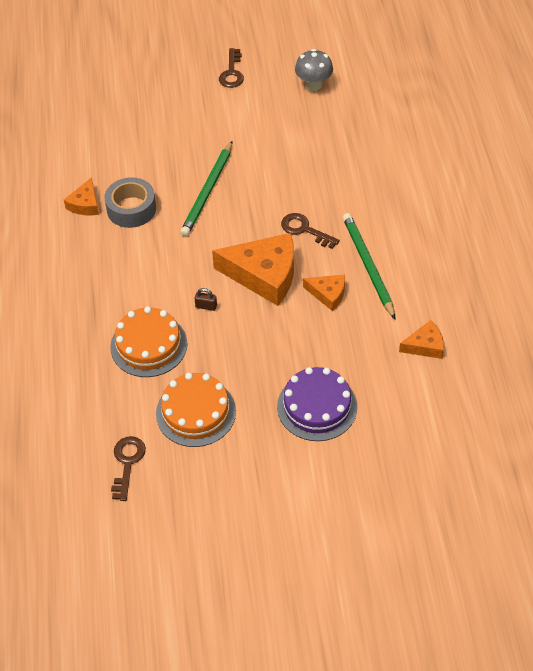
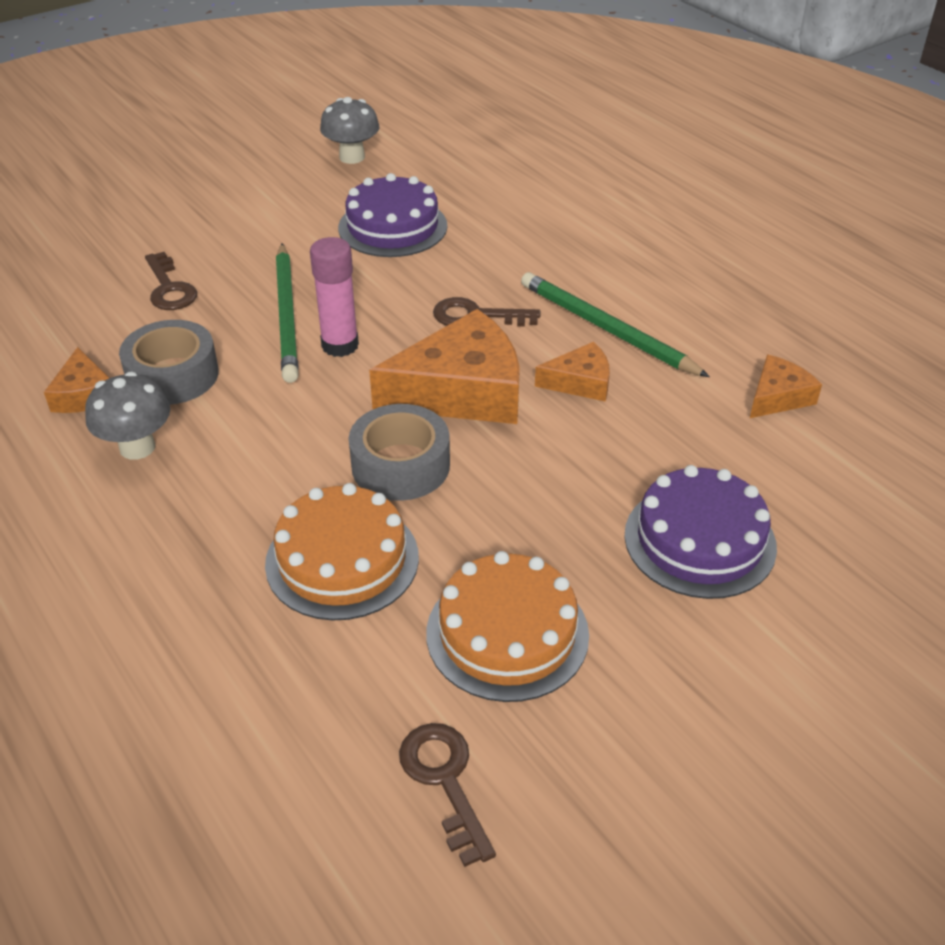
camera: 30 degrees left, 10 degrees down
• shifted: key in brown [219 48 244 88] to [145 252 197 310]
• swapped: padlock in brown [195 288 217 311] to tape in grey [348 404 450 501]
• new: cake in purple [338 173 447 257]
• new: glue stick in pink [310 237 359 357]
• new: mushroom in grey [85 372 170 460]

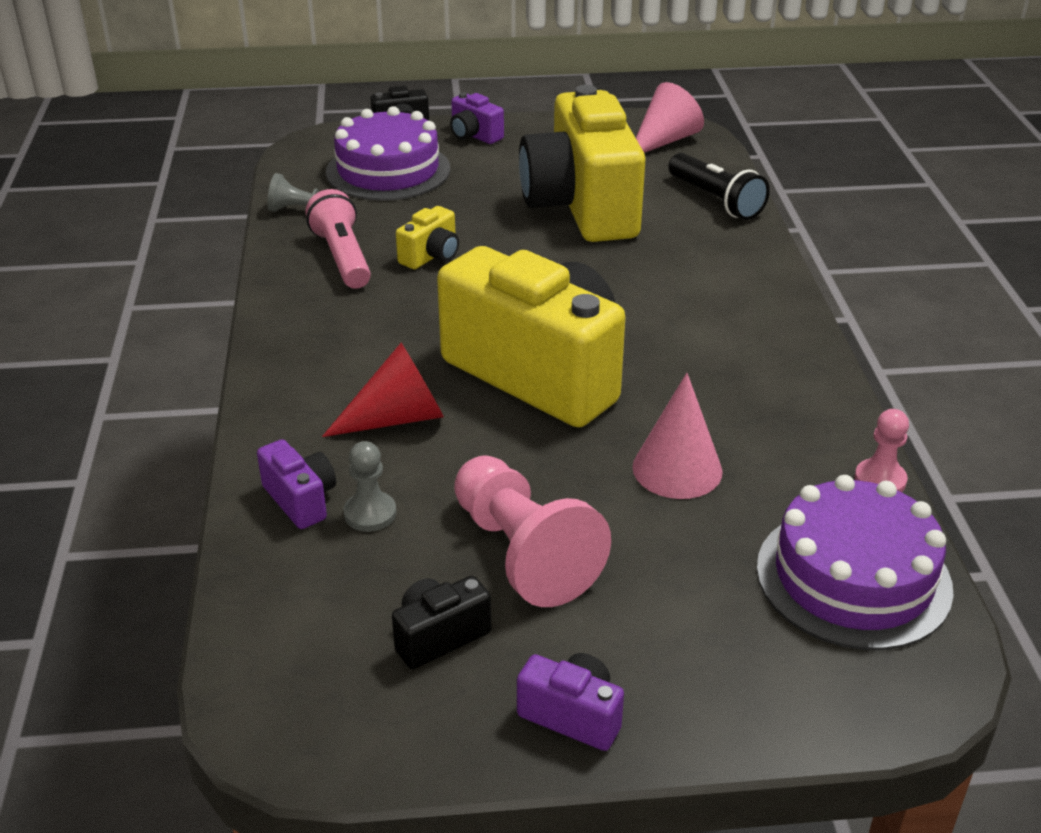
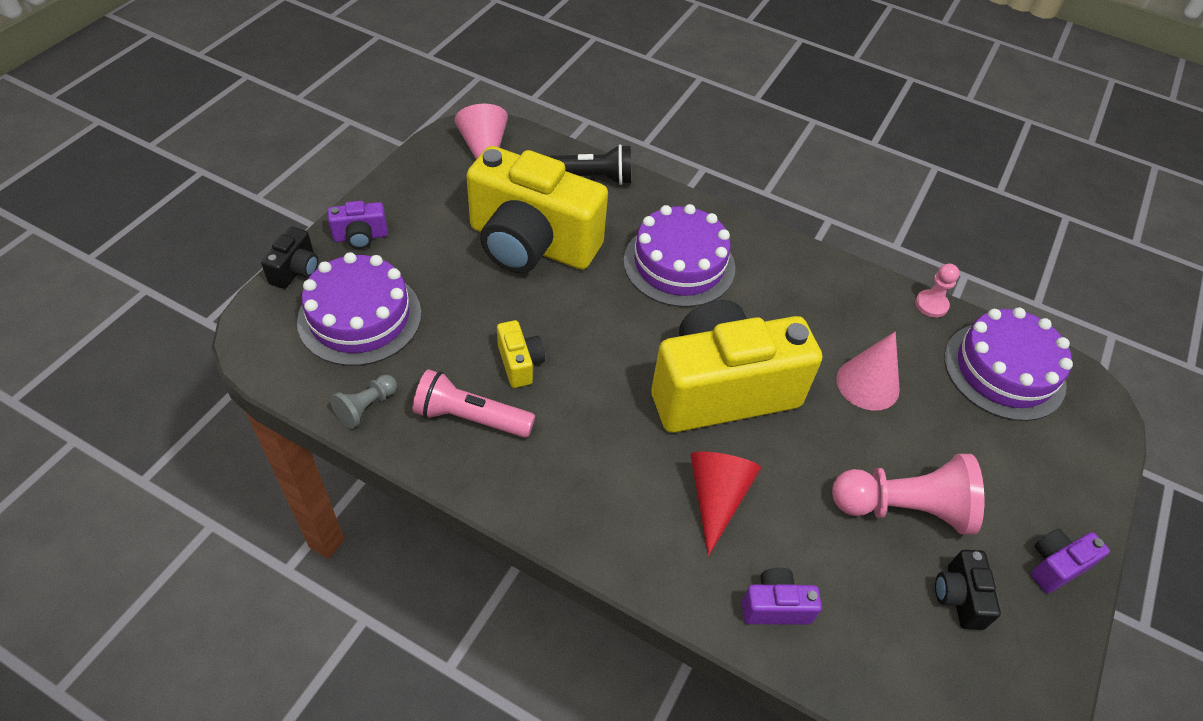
camera: 60 degrees left, 15 degrees up
• gone: pawn in grey [344 441 396 532]
• new: cake in purple [623 204 735 307]

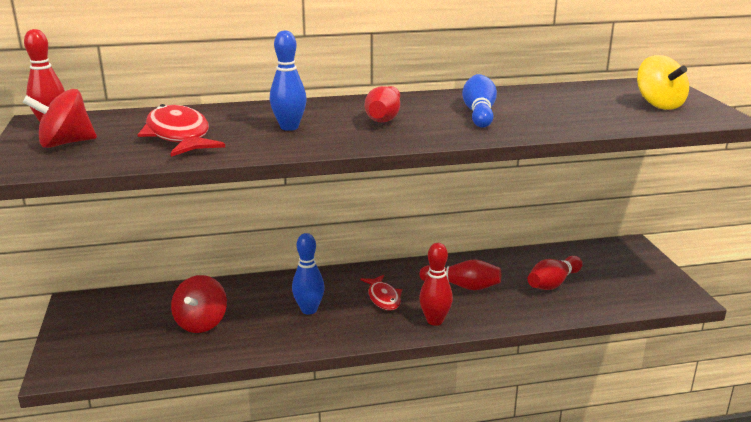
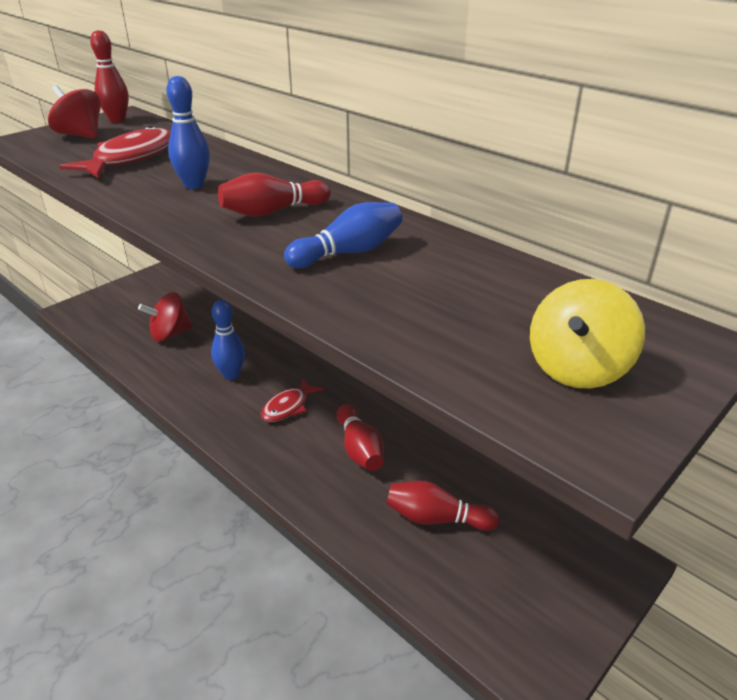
camera: 55 degrees right, 10 degrees up
• gone: bowling pin in red [419 243 453 326]

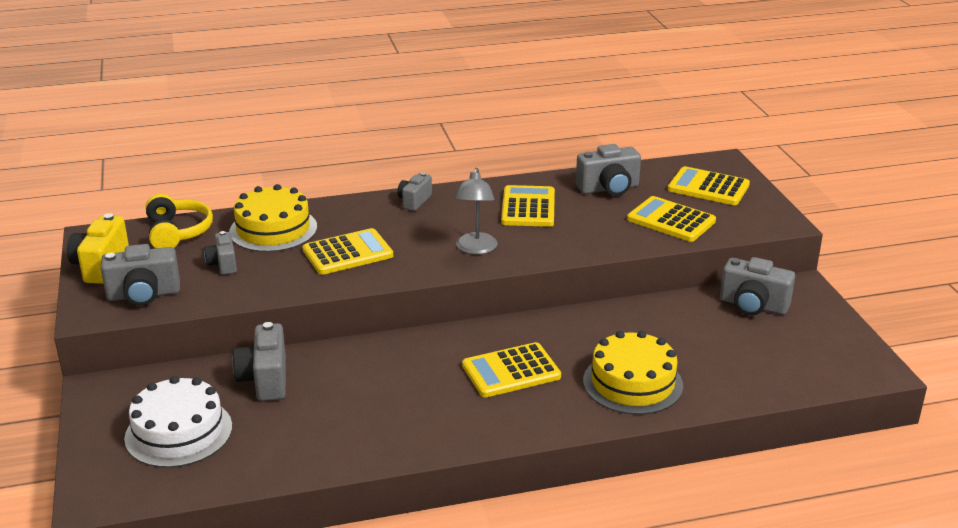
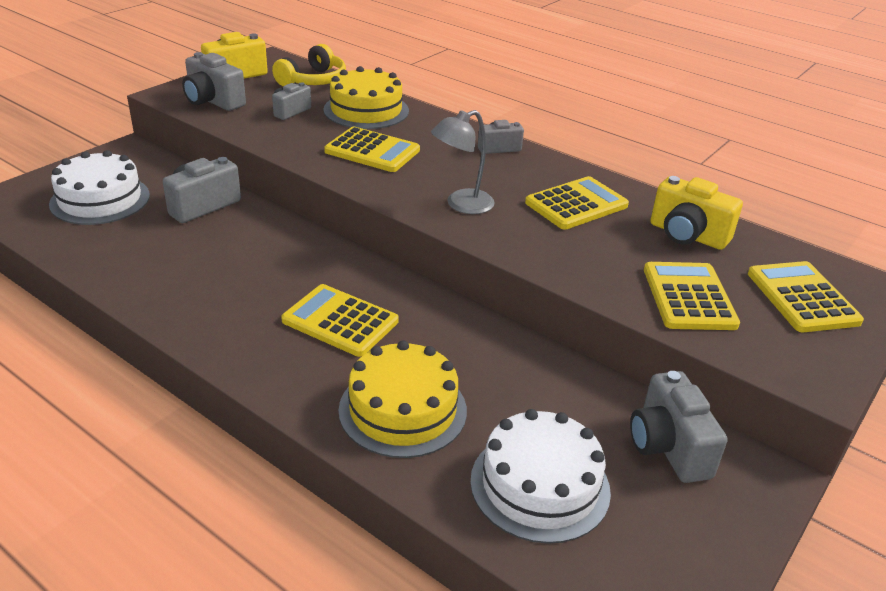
camera: 50 degrees right, 5 degrees up
• repainted: camera in grey [576 144 641 196] to camera in yellow [650 176 743 250]
• new: cake in white [470 409 611 544]

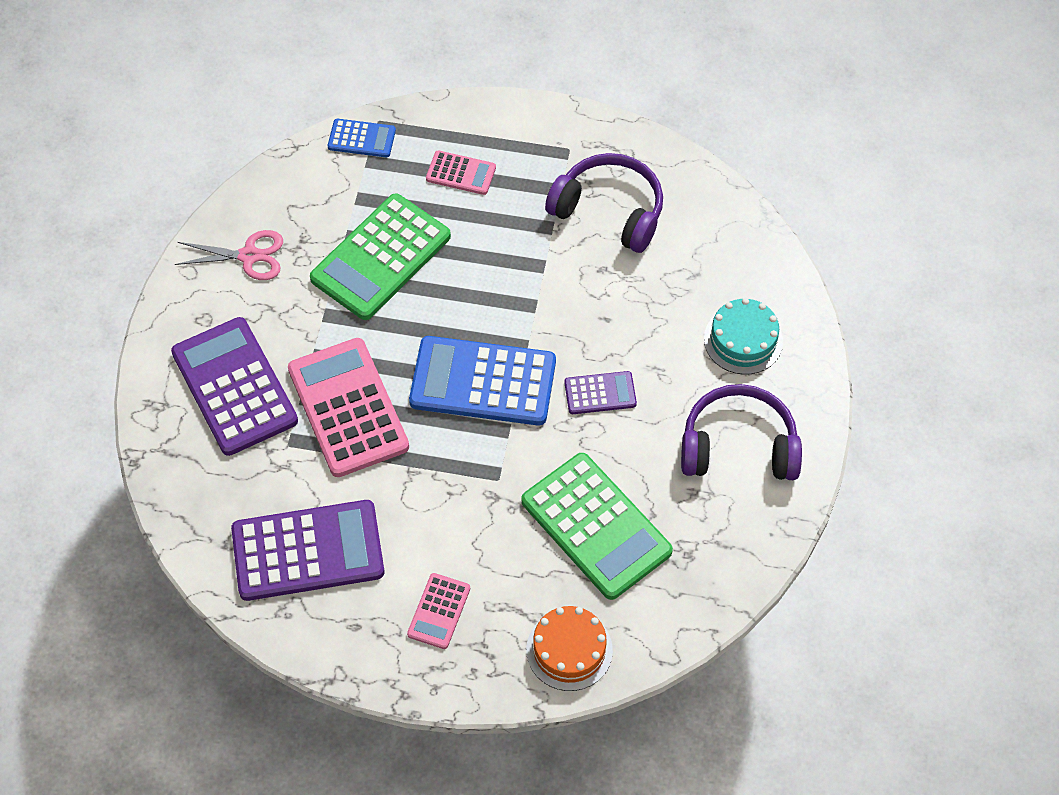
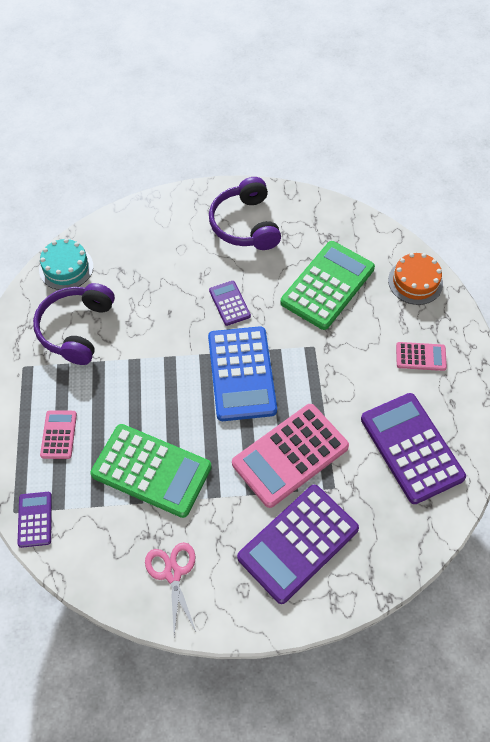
camera: 105 degrees left, 0 degrees up
• repainted: calculator in blue [328 119 396 157] to calculator in purple [18 492 52 548]
• shifted: cake in turquoise [704 298 783 375] to [39 238 93 290]

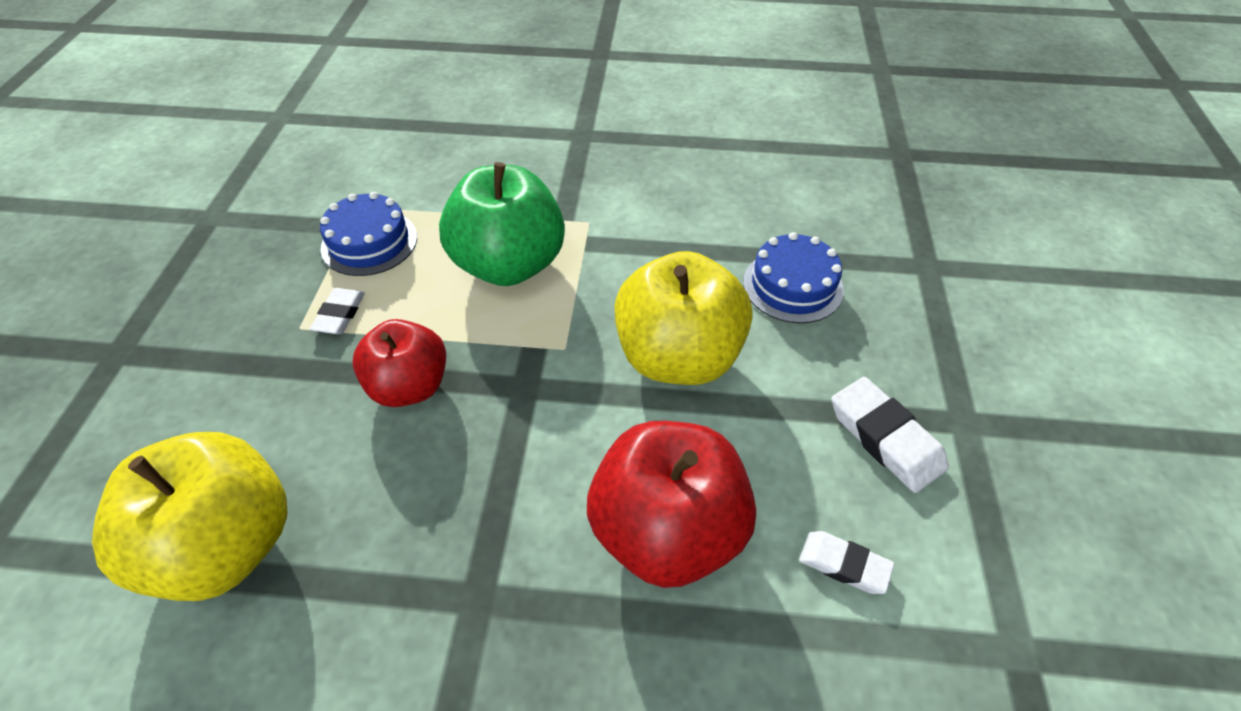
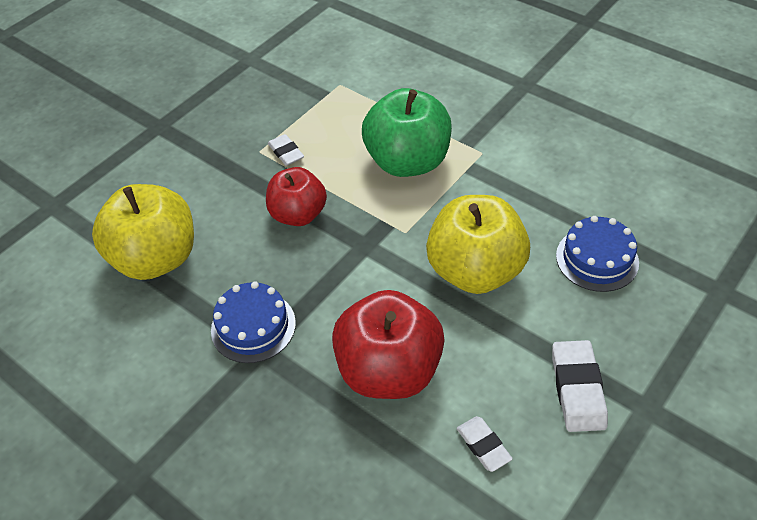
camera: 35 degrees right, 0 degrees up
• shifted: cake in blue [320 192 417 276] to [211 281 296 363]
• rotated: eraser in white [310 288 365 334] = [268 134 304 166] 75 degrees counterclockwise

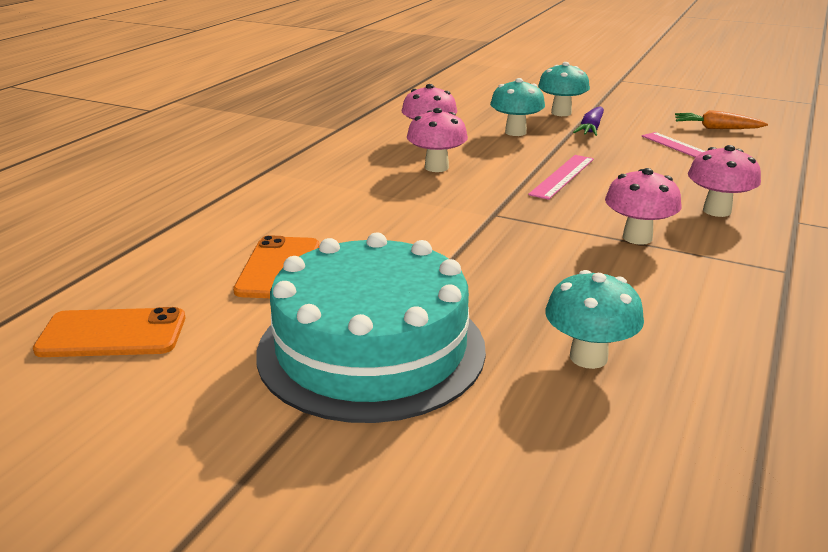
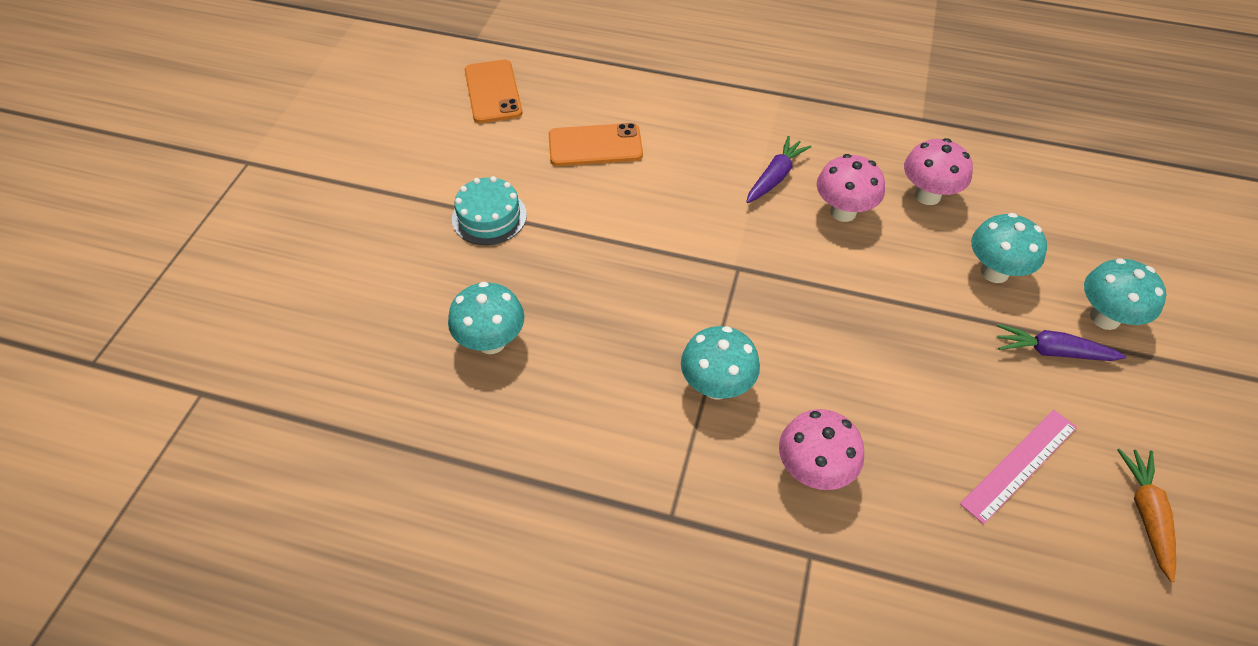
camera: 80 degrees right, 25 degrees up
• gone: ruler in pink [528 155 594 200]
• repainted: mushroom in pink [605 168 682 245] to mushroom in turquoise [681 326 760 400]
• scaled: cake in turquoise [256 233 486 423] = [452 176 527 245] x0.46
• new: carrot in purple [746 136 811 203]

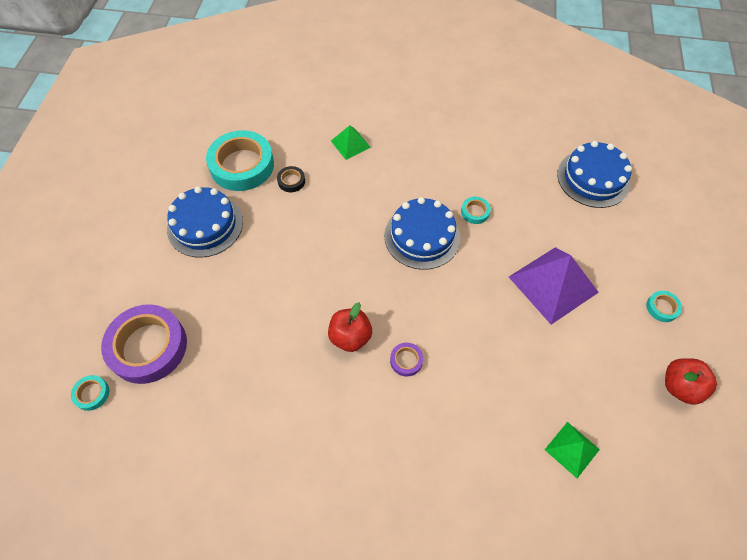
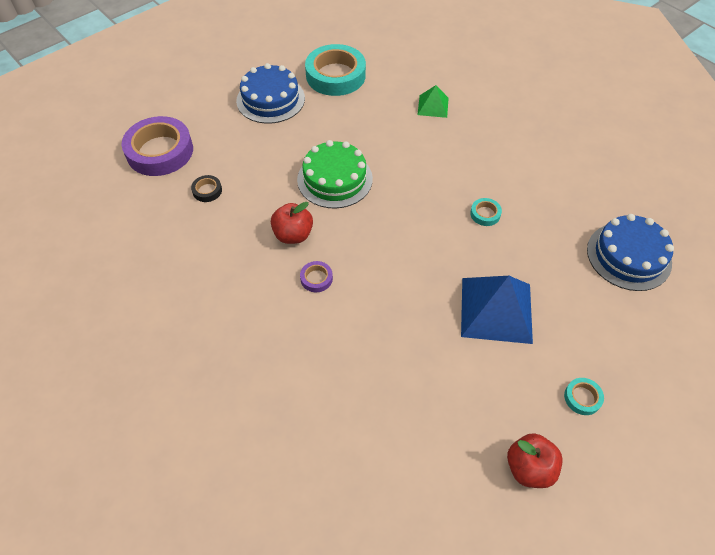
camera: 40 degrees right, 5 degrees down
• shifted: tape in black [277 166 305 192] to [191 175 222 202]
• gone: cake in blue [384 197 461 270]
• repainted: pyramid in purple [509 247 599 325] to pyramid in blue [461 276 533 344]
• gone: tape in turquoise [71 375 109 411]
• gone: pyramid in green [545 422 600 478]
• new: cake in green [297 140 373 208]

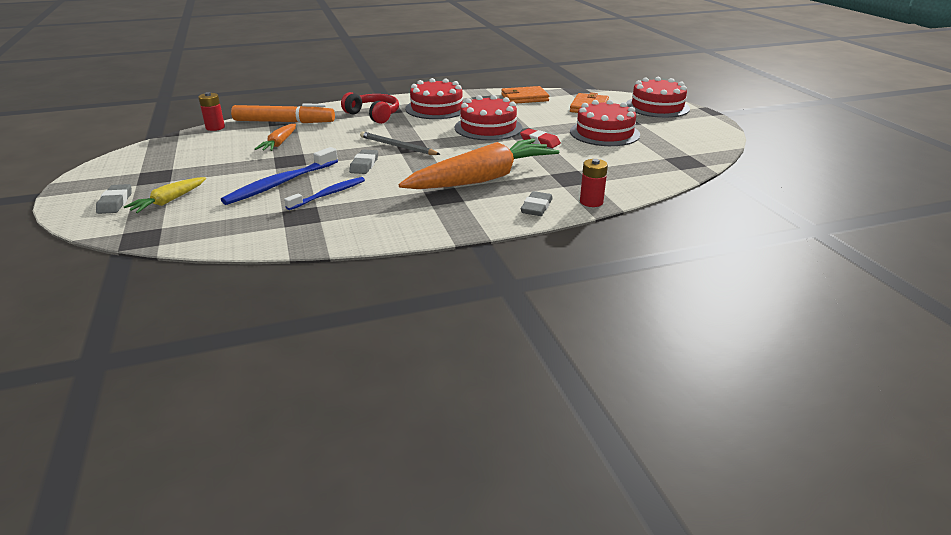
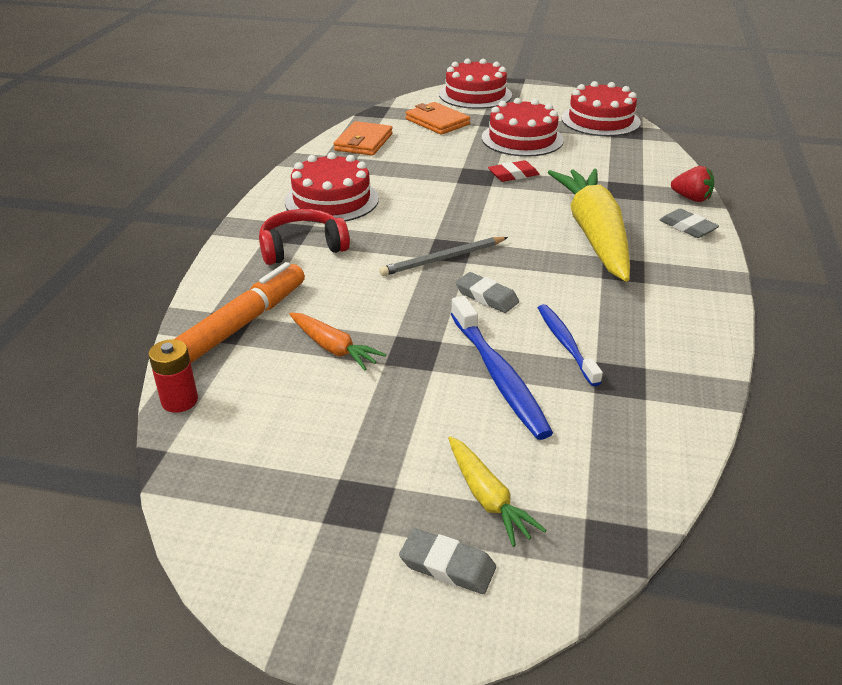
camera: 60 degrees left, 5 degrees up
• shifted: cake in red [455 95 522 140] to [561 81 641 136]
• repainted: carrot in orange [399 139 559 189] to carrot in yellow [548 169 630 282]
• swapped: battery in red [580 159 608 207] to strawberry in red [671 166 714 202]

